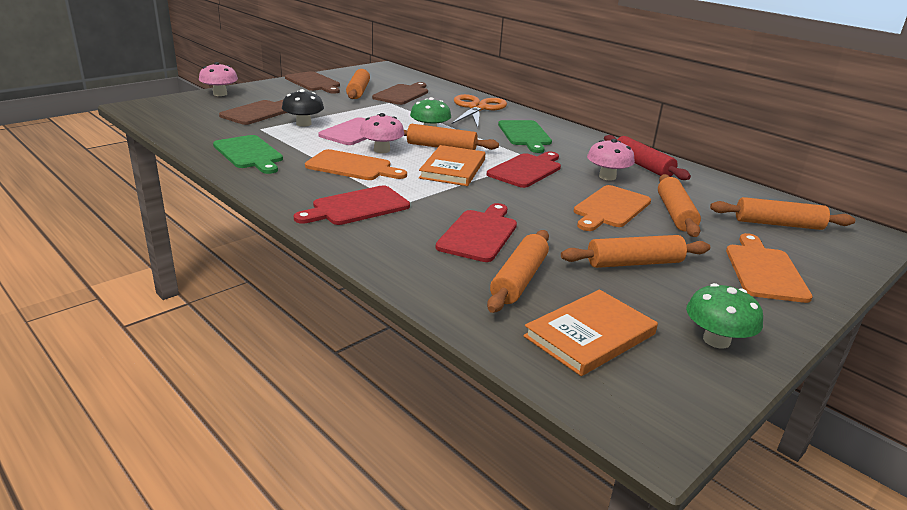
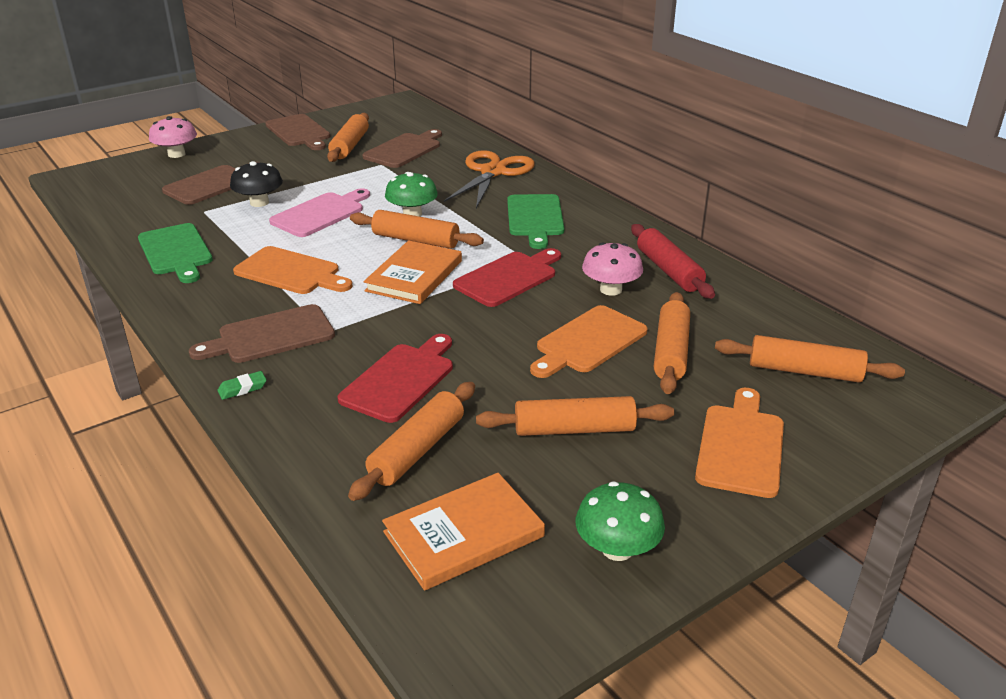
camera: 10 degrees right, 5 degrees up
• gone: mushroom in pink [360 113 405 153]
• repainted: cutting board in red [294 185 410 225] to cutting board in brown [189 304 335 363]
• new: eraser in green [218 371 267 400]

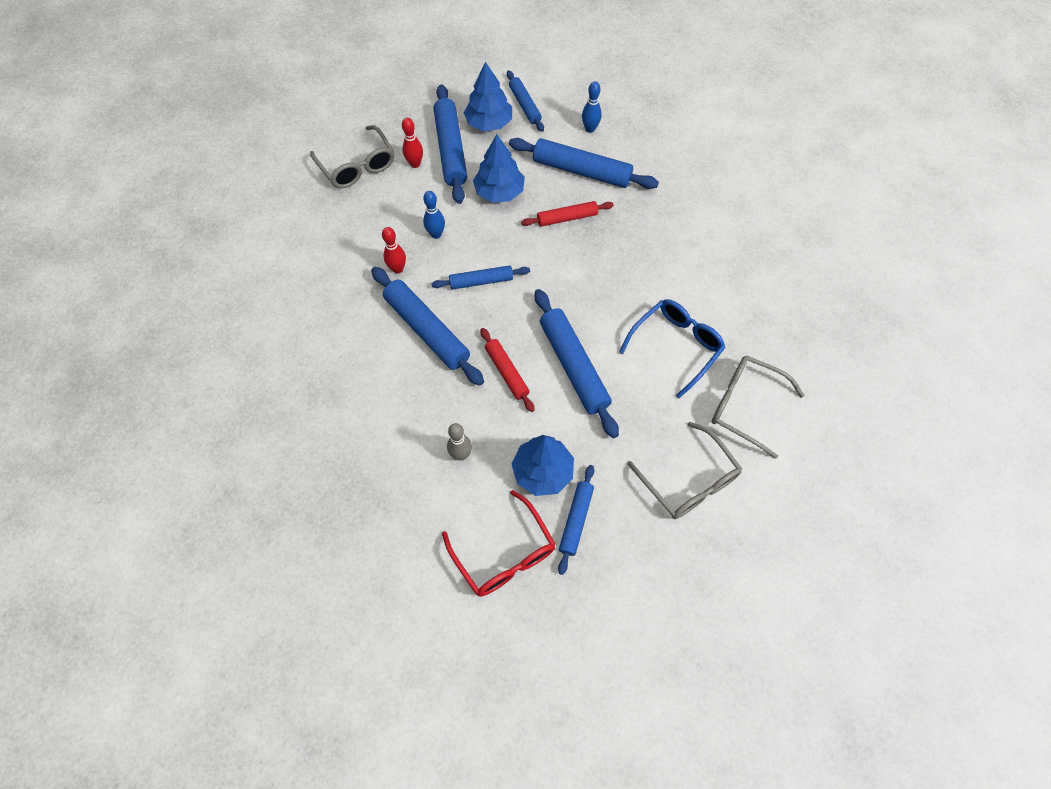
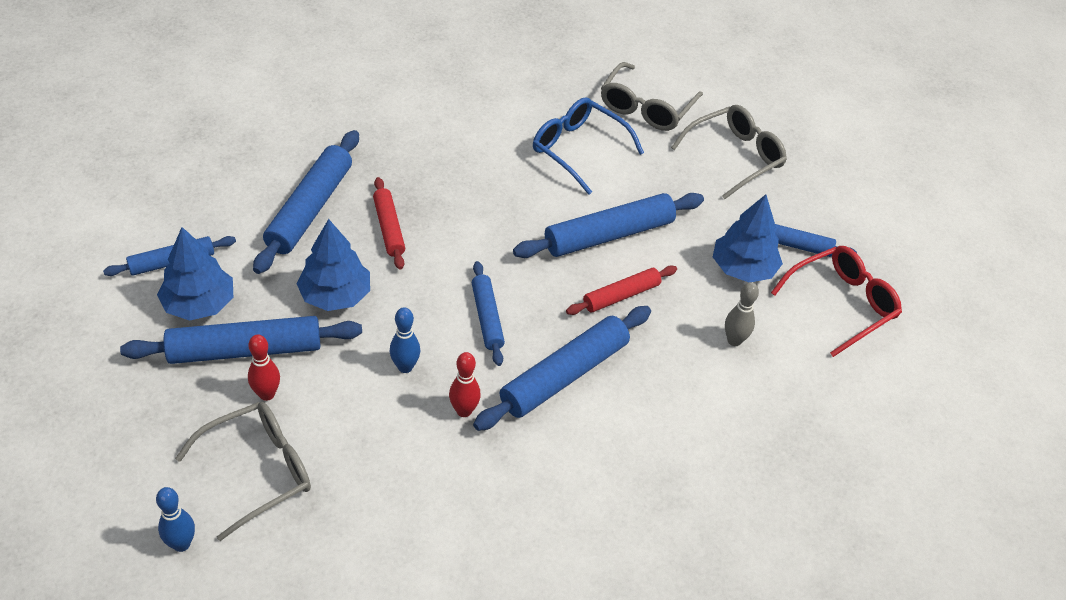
camera: 95 degrees left, 15 degrees down
• shifted: bowling pin in blue [582 81 602 133] to [156 487 195 552]

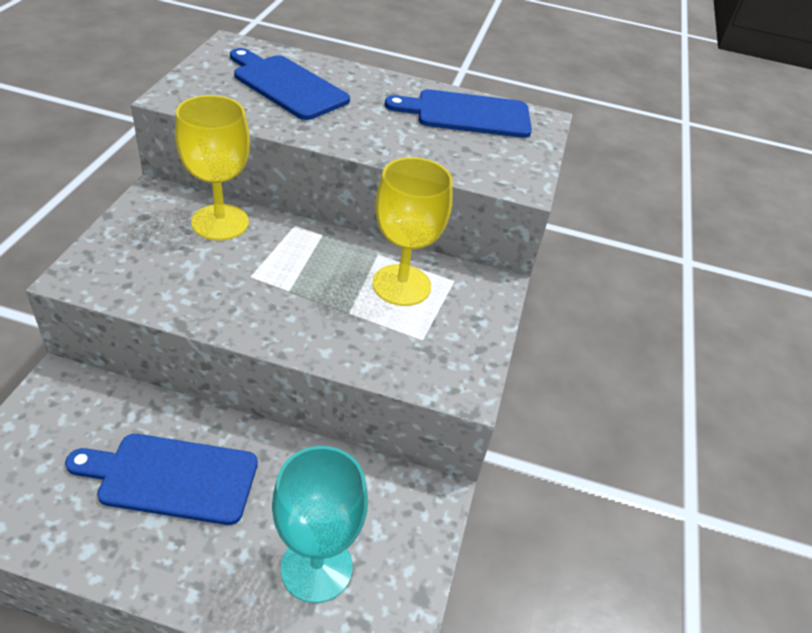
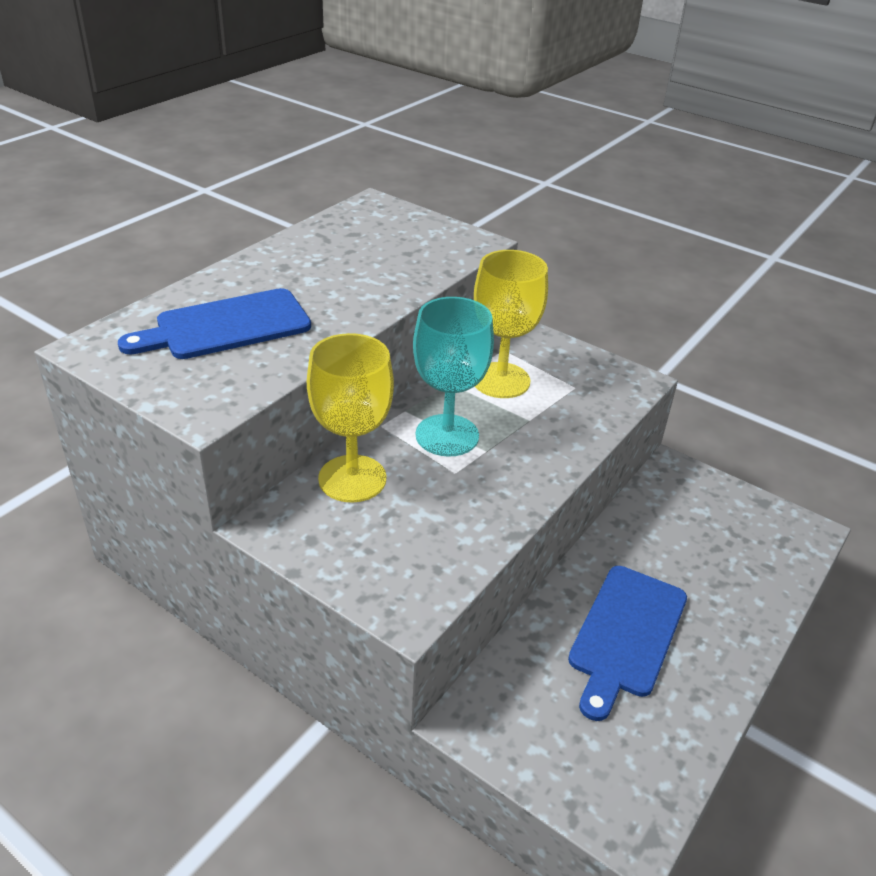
camera: 65 degrees left, 5 degrees down
• gone: cutting board in blue [385 89 532 138]
• shifted: goblet in turquoise [272 446 368 603] to [413 297 494 457]

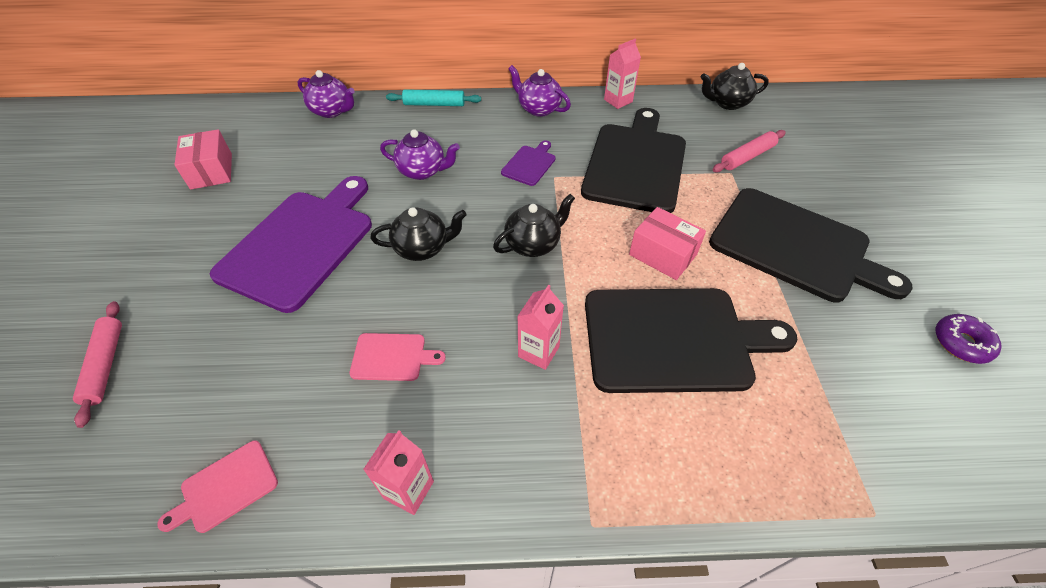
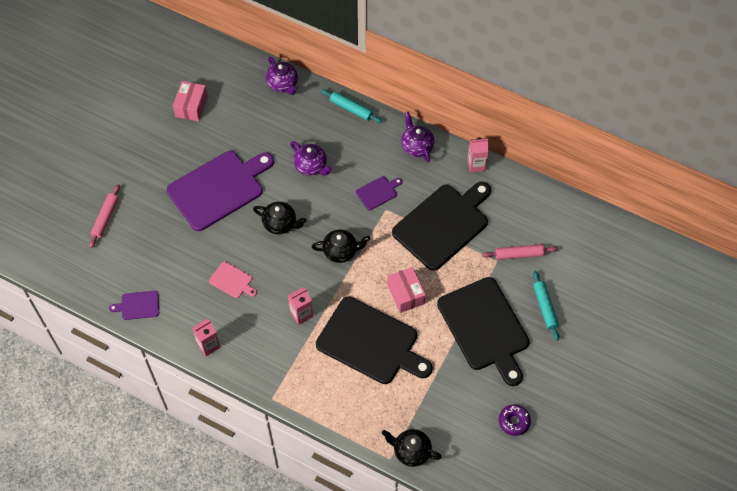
camera: 30 degrees right, 10 degrees up
• shifted: teapot in black [700 63 769 110] to [382 429 442 467]
• repainted: cutting board in pink [157 440 278 533] to cutting board in purple [109 291 159 320]
• new: rolling pin in turquoise [533 271 559 341]

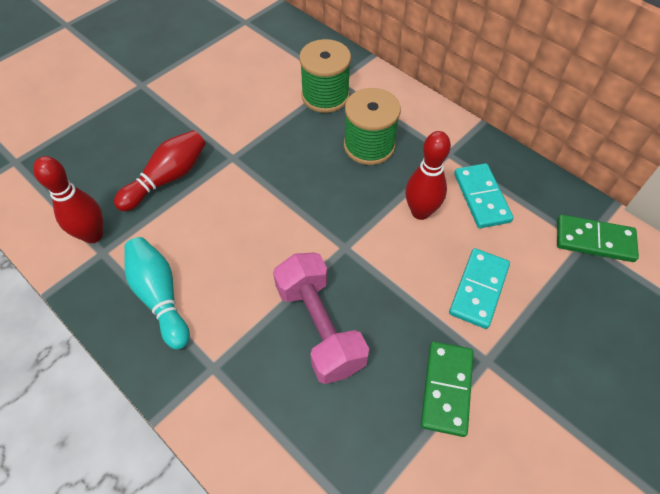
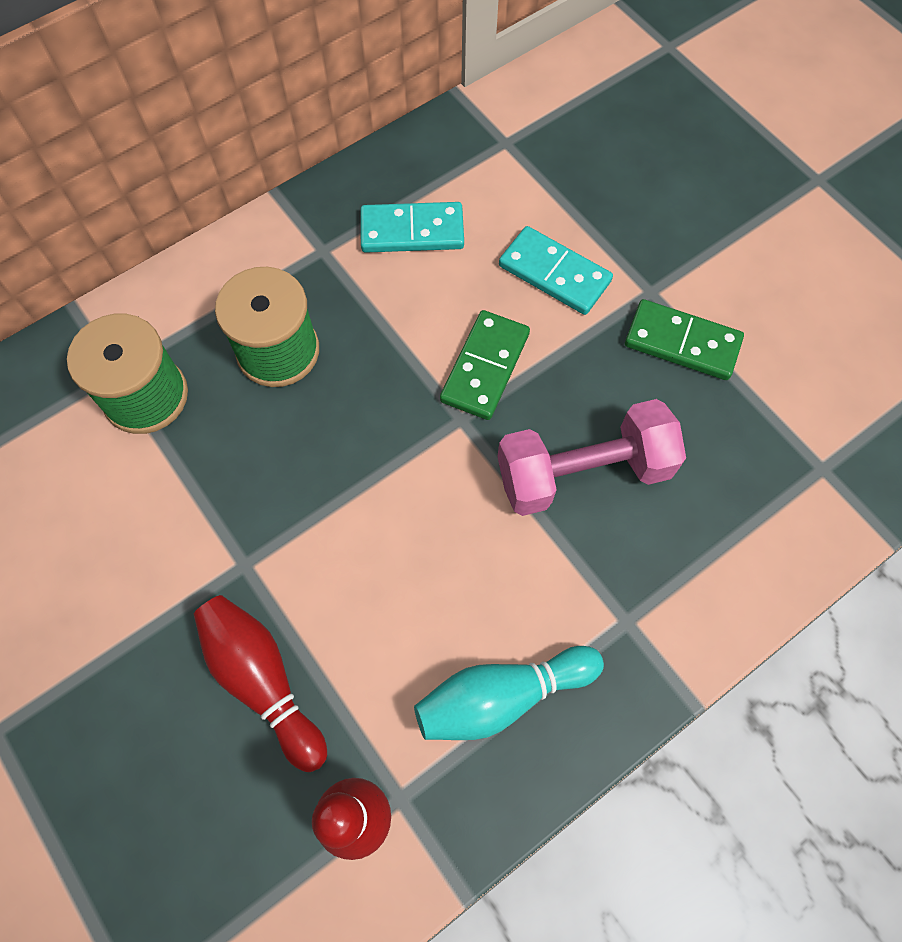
camera: 80 degrees left, 10 degrees up
• gone: bowling pin in red [405 131 451 220]
• shifted: domino in green [557 215 639 262] to [440 310 530 420]

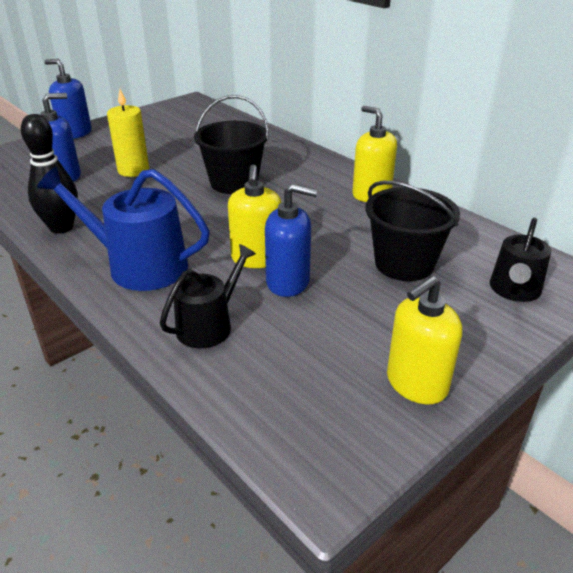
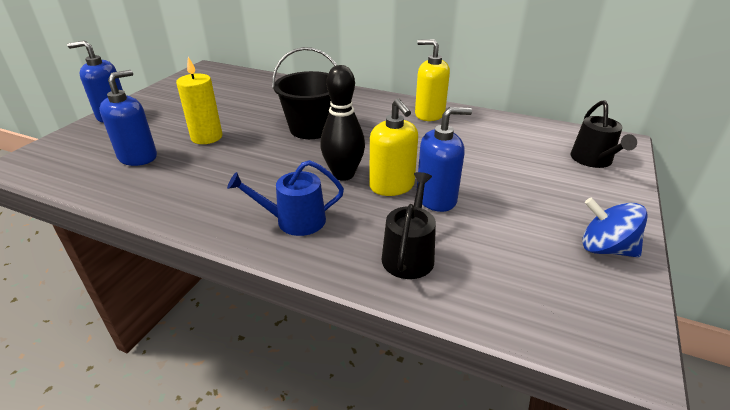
camera: 25 degrees left, 0 degrees up
• shifted: bowling pin in black [21 114 78 234] to [320 65 365 181]
• scaled: watering can in blue [37 167 210 291] = [227 160 344 236] x0.63
• gone: bucket in black [366 181 460 281]
• swapped: soap dispenser in yellow [387 276 462 404] to spinning top in blue [582 198 648 258]

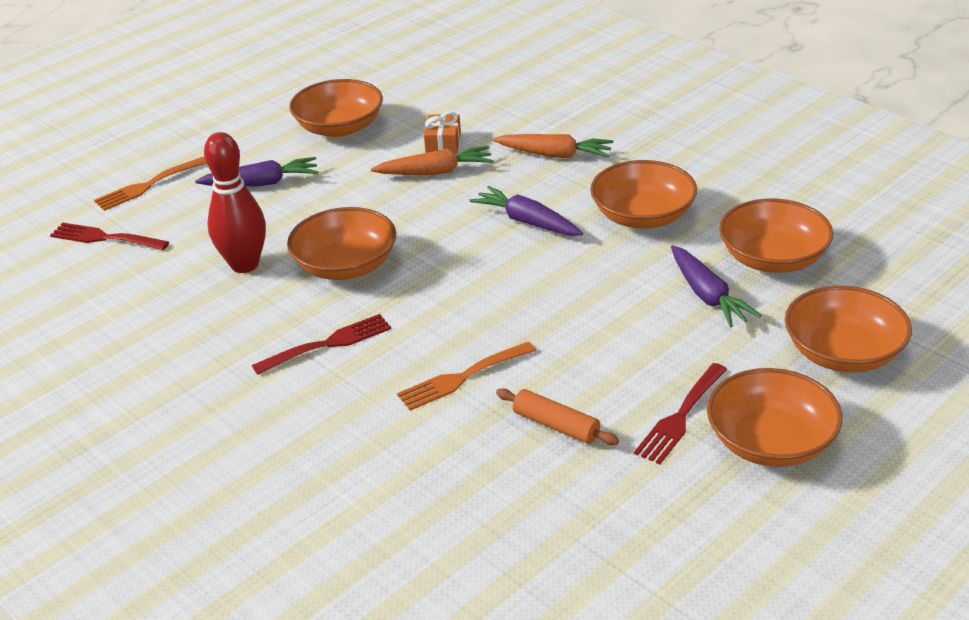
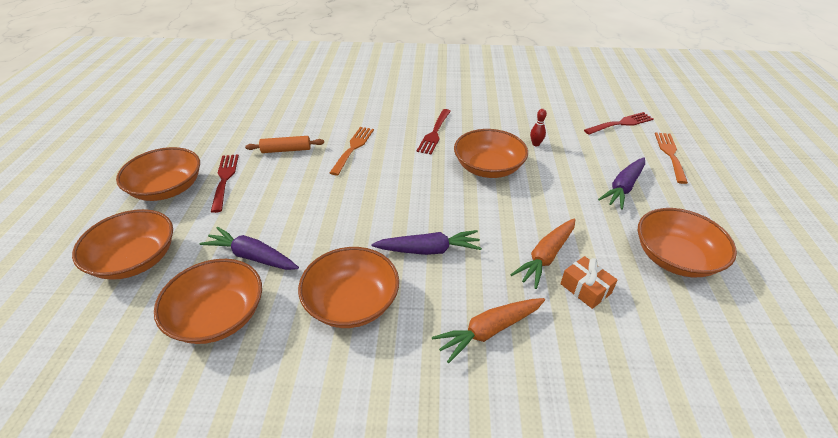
camera: 135 degrees right, 5 degrees up
• scaled: bowling pin in red [204 132 266 273] = [530 109 547 146] x0.42

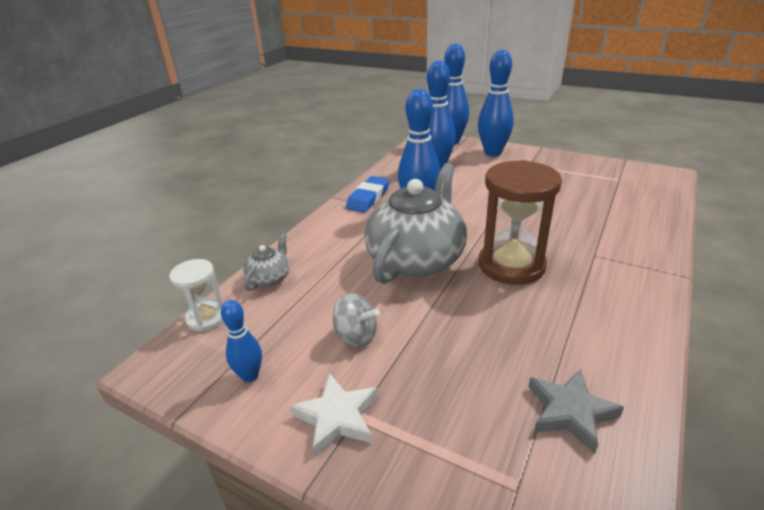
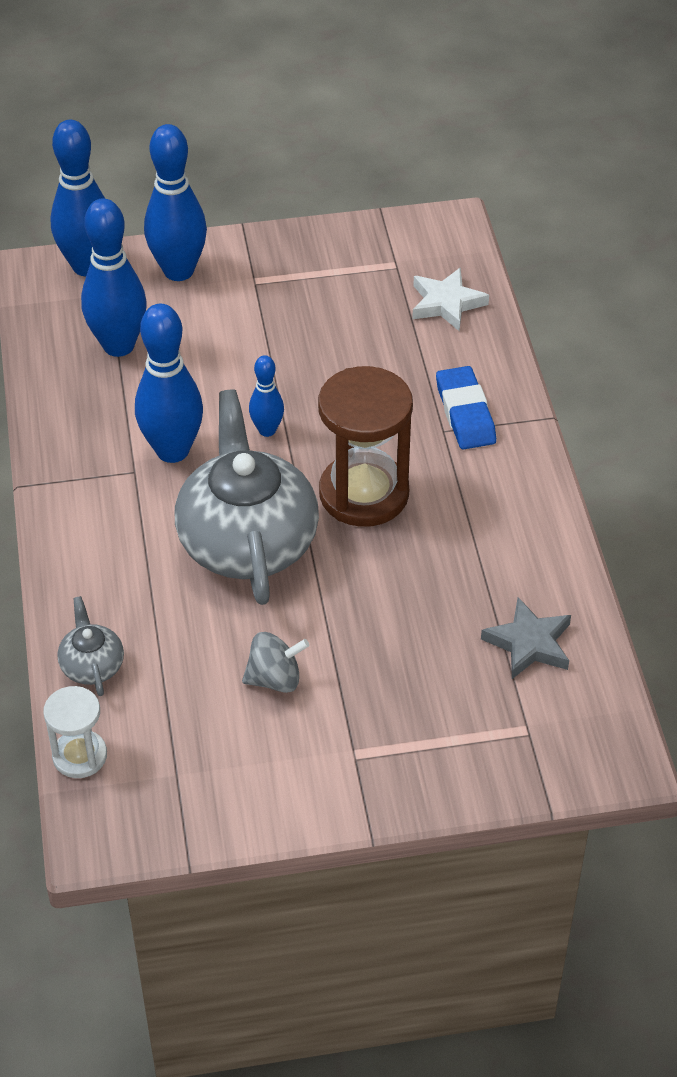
camera: 40 degrees left, 15 degrees up
• shifted: eraser in blue [346 176 390 213] to [436 366 496 450]
• shifted: bowling pin in blue [221 300 262 382] to [249 355 284 437]
• shifted: star in white [290 373 377 457] to [412 268 489 331]

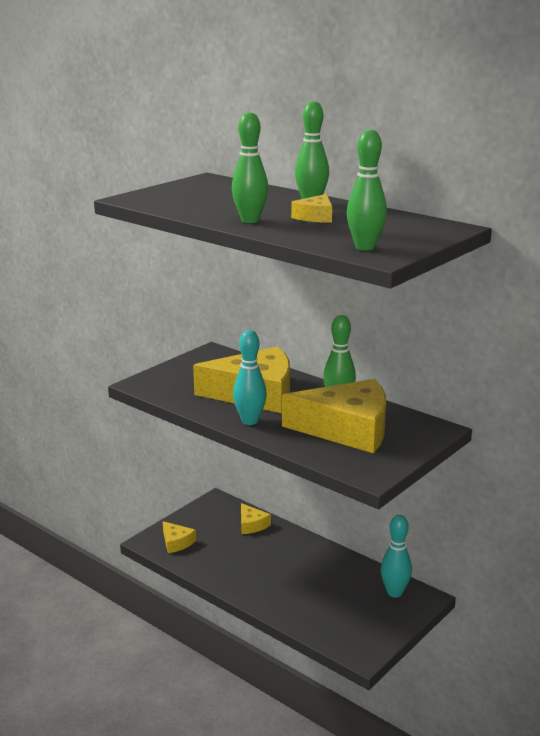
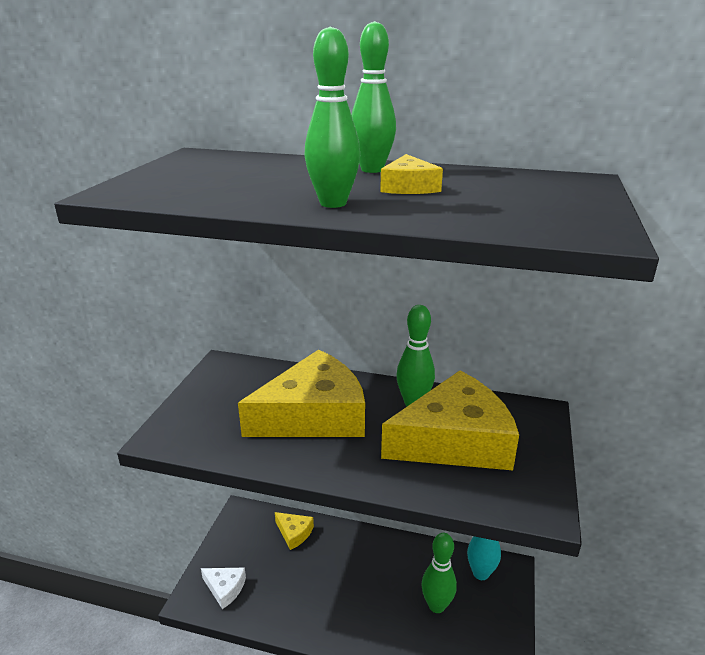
camera: 25 degrees left, 5 degrees up
• shifted: bowling pin in green [347 129 387 250] to [422 533 457 613]
• gone: bowling pin in turquoise [233 330 267 425]
• repainted: cheese in yellow [163 521 196 553] to cheese in white [201 568 246 609]

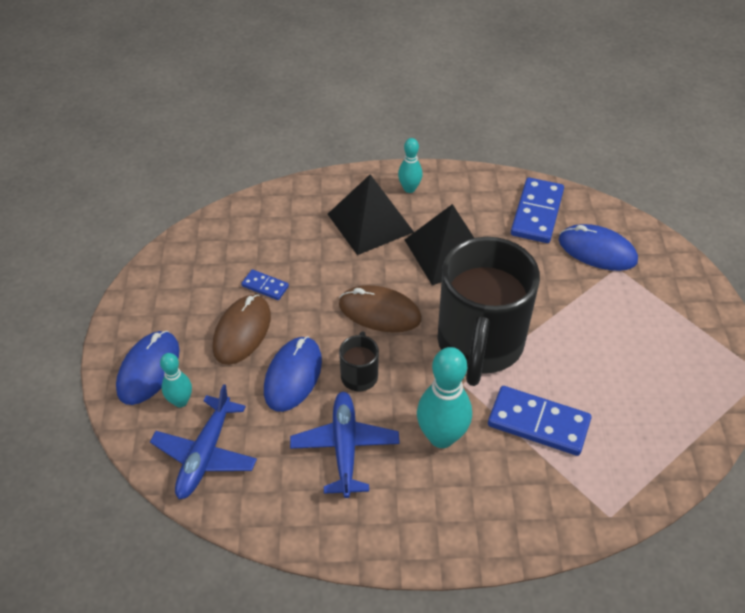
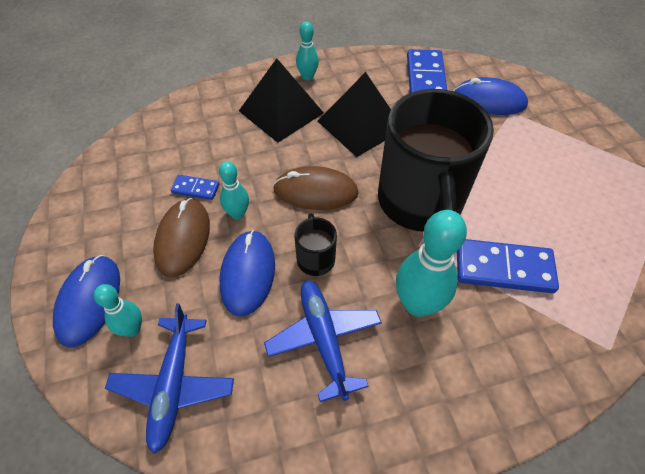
camera: 15 degrees left, 5 degrees up
• new: bowling pin in turquoise [219 161 249 219]

